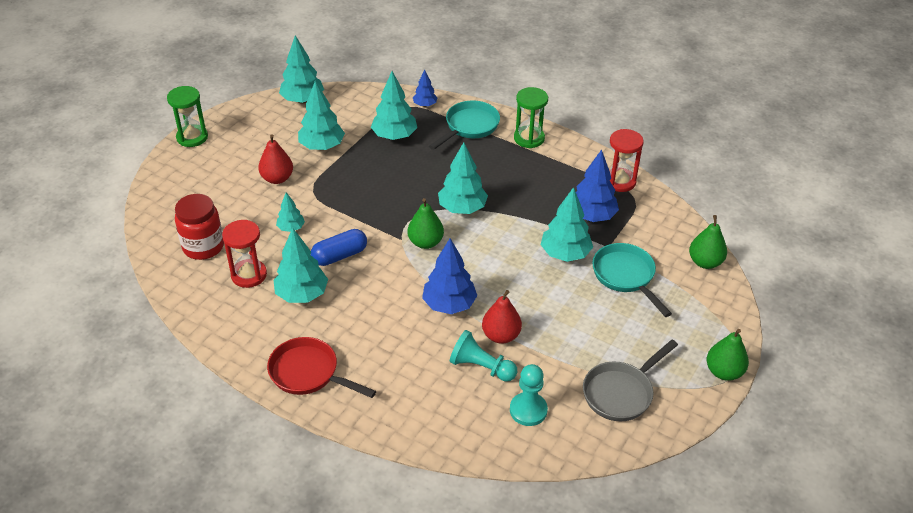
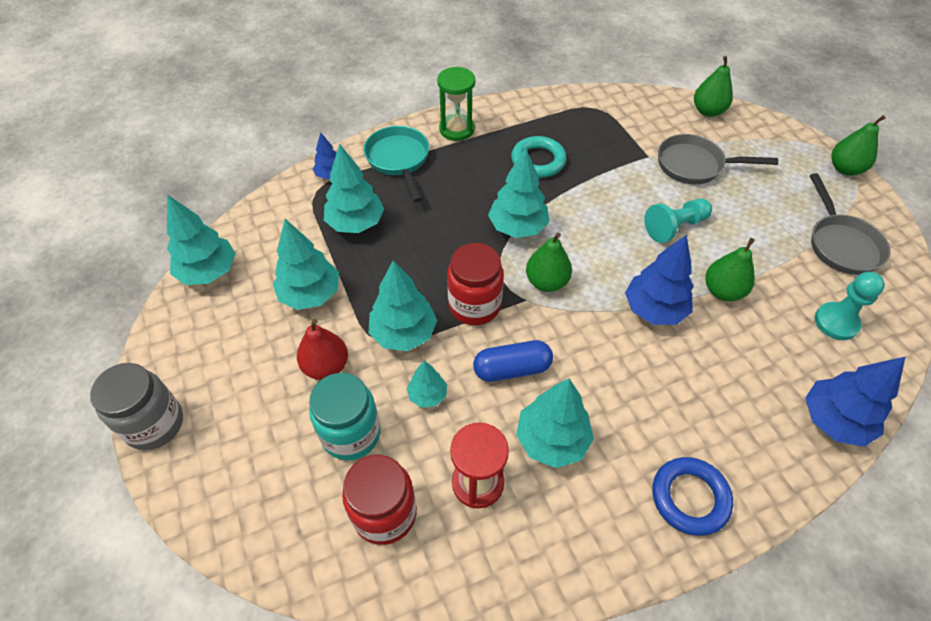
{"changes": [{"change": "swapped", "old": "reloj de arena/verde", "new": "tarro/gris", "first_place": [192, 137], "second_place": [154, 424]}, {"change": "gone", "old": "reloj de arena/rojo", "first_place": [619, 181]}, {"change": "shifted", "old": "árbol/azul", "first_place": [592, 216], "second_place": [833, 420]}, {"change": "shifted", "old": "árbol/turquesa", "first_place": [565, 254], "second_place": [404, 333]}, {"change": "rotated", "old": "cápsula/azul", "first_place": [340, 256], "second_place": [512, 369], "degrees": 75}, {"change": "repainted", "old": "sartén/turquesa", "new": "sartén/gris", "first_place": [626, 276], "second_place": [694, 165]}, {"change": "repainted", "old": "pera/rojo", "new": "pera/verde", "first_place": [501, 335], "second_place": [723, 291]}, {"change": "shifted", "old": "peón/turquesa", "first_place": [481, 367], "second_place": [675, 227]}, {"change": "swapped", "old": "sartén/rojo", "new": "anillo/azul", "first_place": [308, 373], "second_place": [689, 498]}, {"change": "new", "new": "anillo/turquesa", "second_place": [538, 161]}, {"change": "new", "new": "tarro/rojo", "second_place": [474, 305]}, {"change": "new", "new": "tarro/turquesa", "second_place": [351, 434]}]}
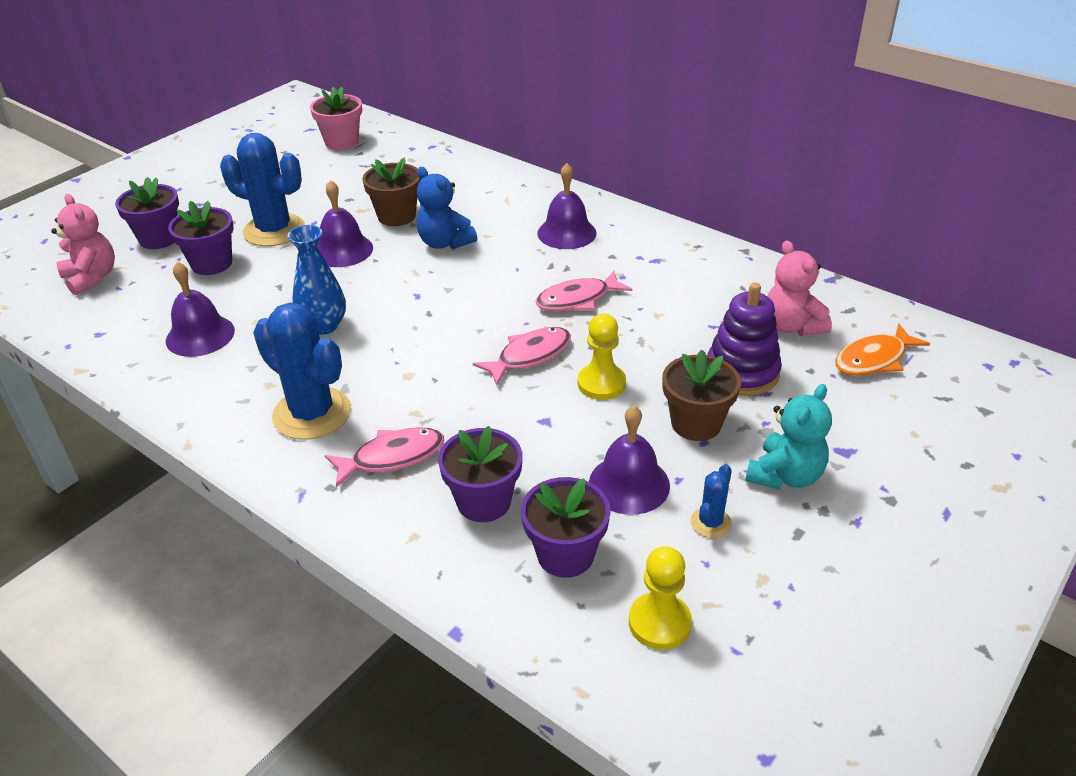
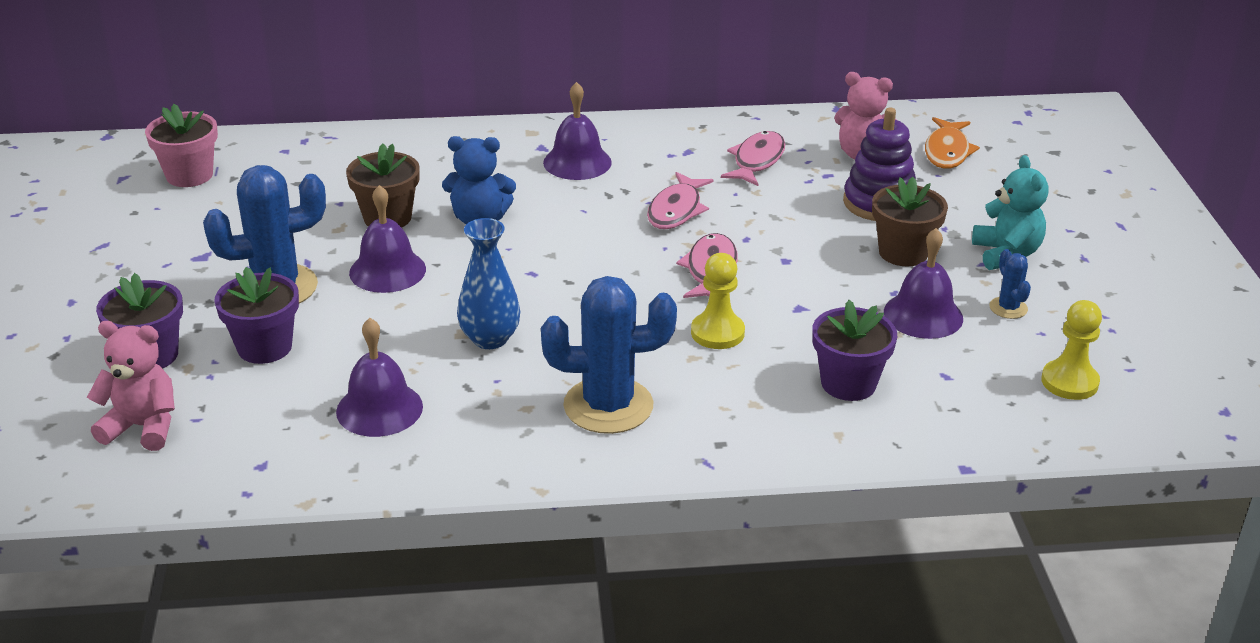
{"changes": [{"change": "shifted", "old": "peón/amarillo", "first_place": [601, 383], "second_place": [717, 333]}, {"change": "shifted", "old": "pez/rosa", "first_place": [392, 457], "second_place": [757, 161]}, {"change": "gone", "old": "maceta/morado", "first_place": [565, 554]}]}
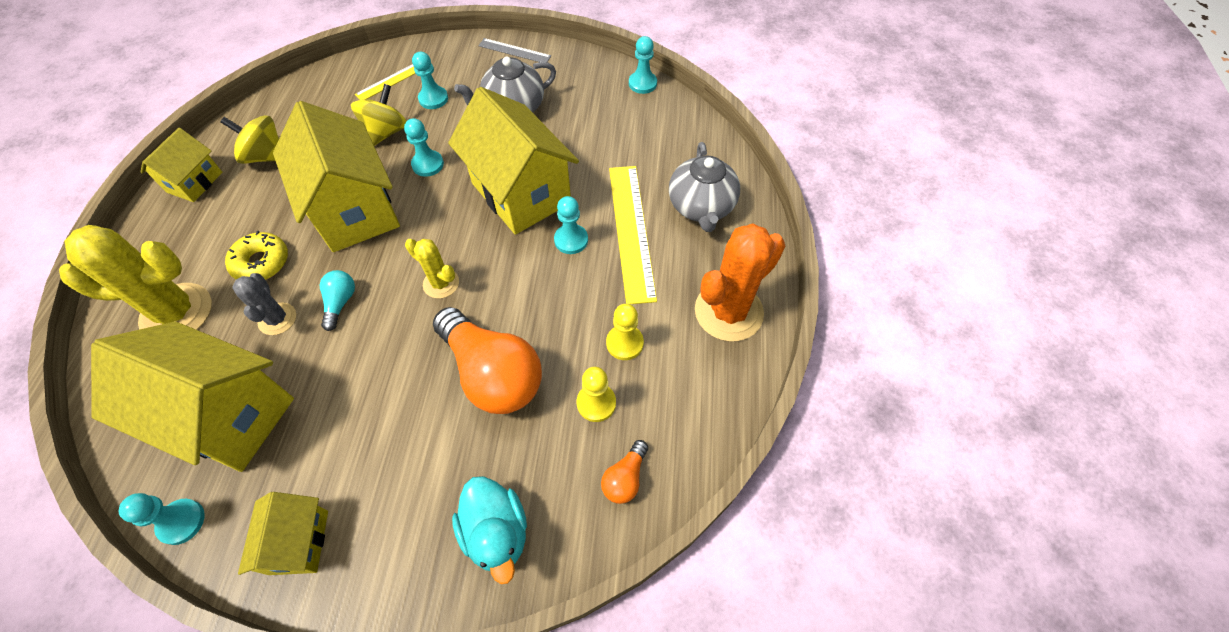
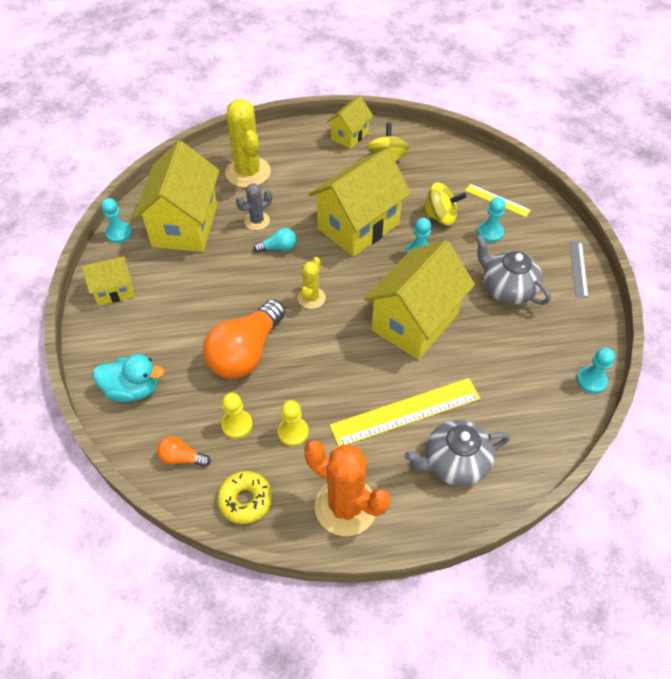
{"changes": [{"change": "rotated", "old": "casa/amarillo", "first_place": [195, 182], "second_place": [349, 136], "degrees": -60}, {"change": "gone", "old": "peón/turquesa", "first_place": [571, 240]}, {"change": "shifted", "old": "rosquilla/amarillo", "first_place": [261, 262], "second_place": [245, 500]}, {"change": "rotated", "old": "pato/turquesa", "first_place": [496, 532], "second_place": [133, 389], "degrees": -135}]}
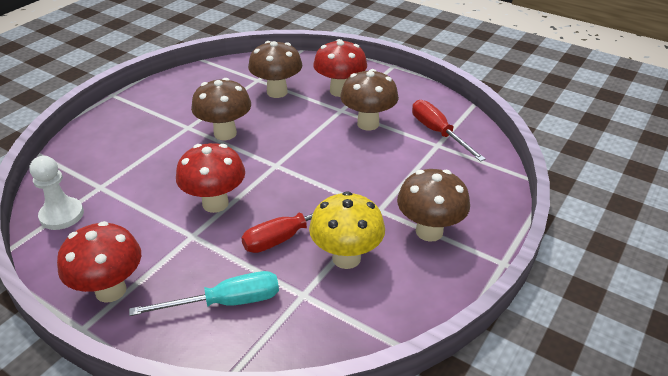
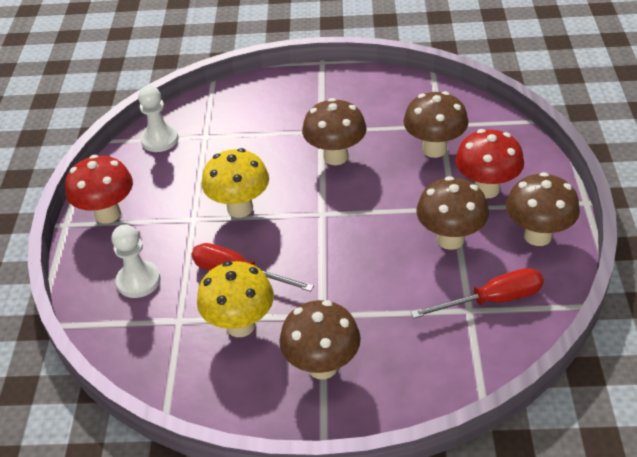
{"changes": [{"change": "rotated", "old": "destornillador/rojo", "first_place": [438, 133], "second_place": [492, 300], "degrees": 45}, {"change": "repainted", "old": "seta/rojo", "new": "seta/amarillo", "first_place": [215, 203], "second_place": [240, 208]}, {"change": "swapped", "old": "destornillador/turquesa", "new": "peón/blanco", "first_place": [226, 302], "second_place": [138, 281]}, {"change": "new", "new": "seta/marrón", "second_place": [537, 236]}]}
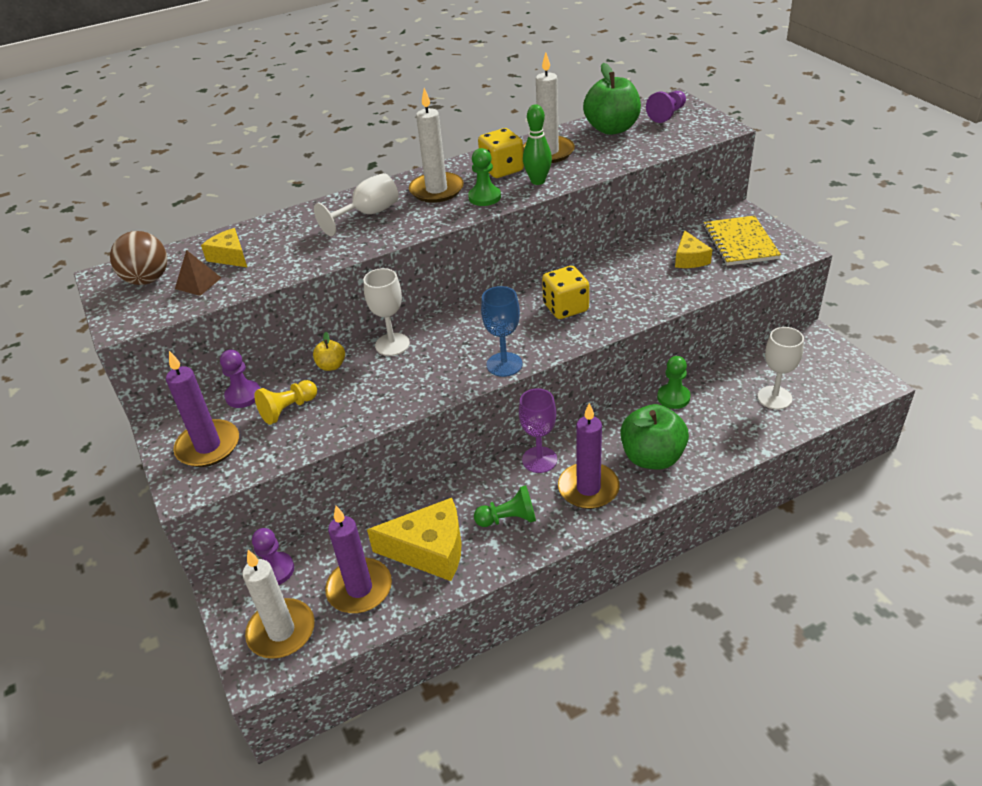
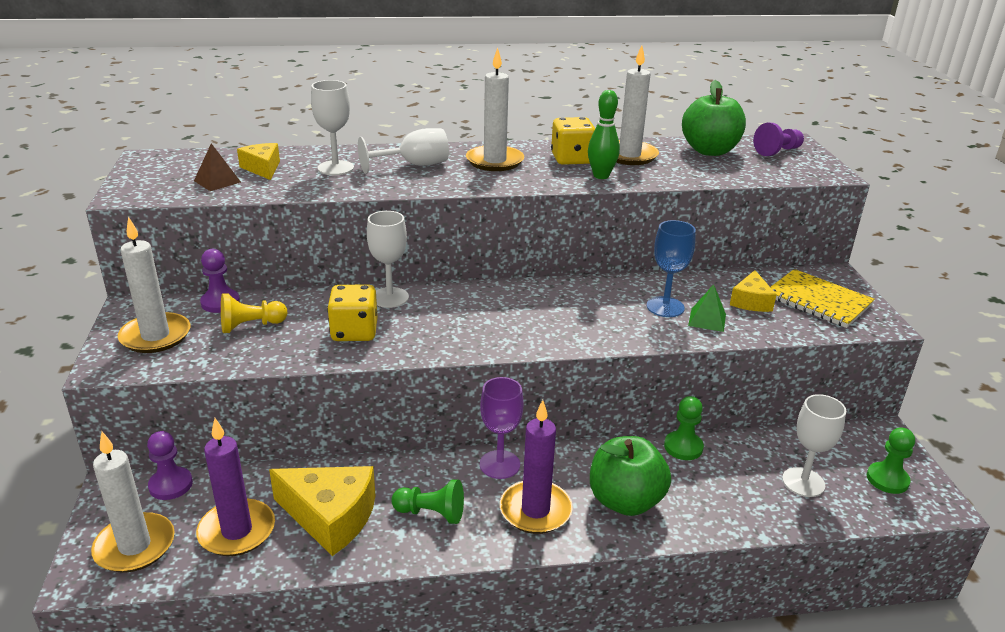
{"changes": [{"change": "shifted", "old": "peón/verde", "first_place": [484, 197], "second_place": [887, 479]}, {"change": "rotated", "old": "cuaderno/amarillo", "first_place": [740, 243], "second_place": [818, 300], "degrees": -60}, {"change": "gone", "old": "pelota/marrón", "first_place": [147, 280]}, {"change": "shifted", "old": "dado/amarillo", "first_place": [565, 307], "second_place": [354, 332]}, {"change": "shifted", "old": "copa/azul", "first_place": [504, 364], "second_place": [665, 307]}, {"change": "gone", "old": "manzana/amarillo", "first_place": [331, 366]}, {"change": "repainted", "old": "vela/morado", "new": "vela/blanco", "first_place": [208, 446], "second_place": [155, 336]}, {"change": "new", "new": "copa/blanco", "second_place": [335, 168]}, {"change": "new", "new": "pirámide/verde", "second_place": [707, 319]}]}
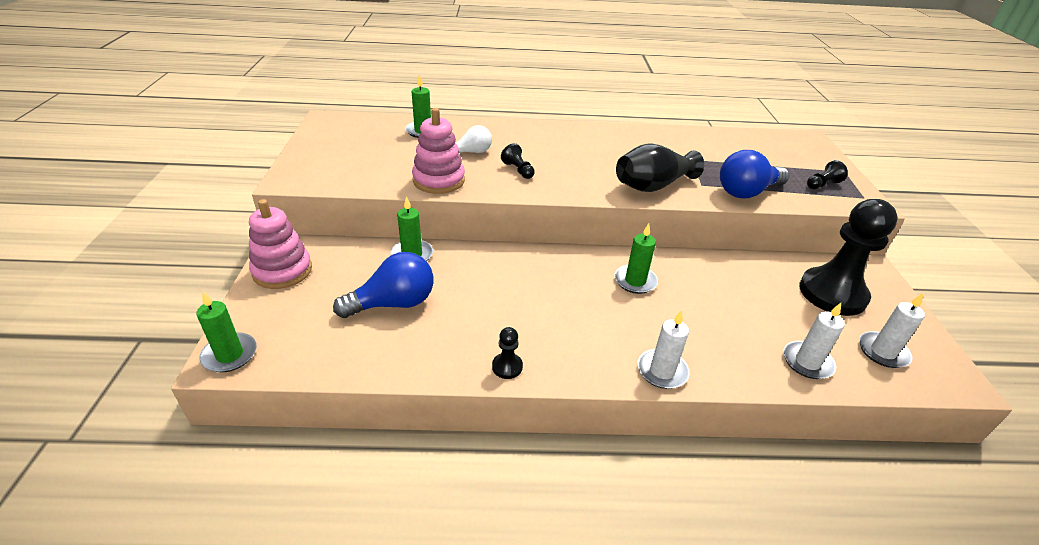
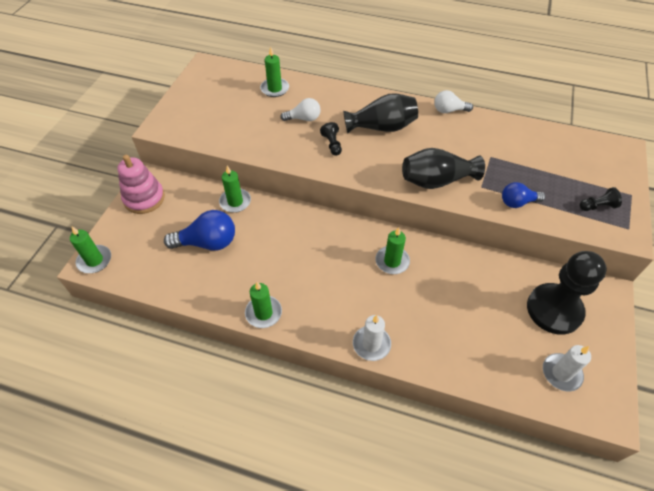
{"changes": [{"change": "gone", "old": "juguete apilable/rosa", "first_place": [439, 180]}, {"change": "scaled", "old": "bombilla/azul", "first_place": [746, 192], "second_place": [517, 202], "factor": 0.62}, {"change": "gone", "old": "vela/blanco", "first_place": [807, 362]}, {"change": "swapped", "old": "peón/negro", "new": "vela/verde", "first_place": [507, 367], "second_place": [263, 313]}, {"change": "new", "new": "bombilla/blanco", "second_place": [449, 110]}, {"change": "new", "new": "florero/negro", "second_place": [382, 127]}]}
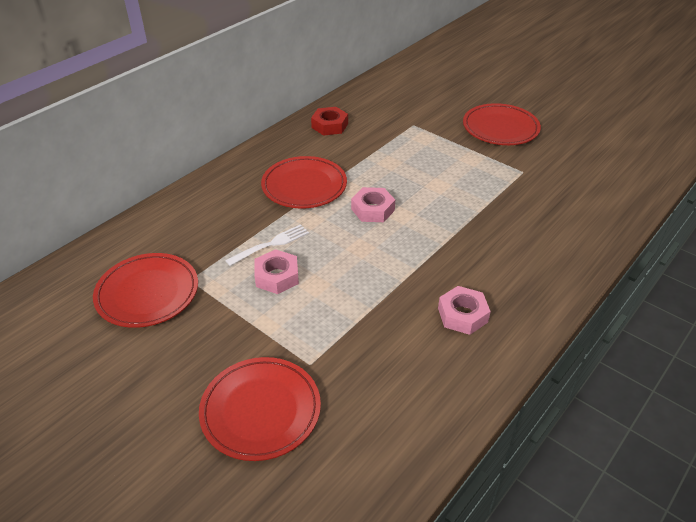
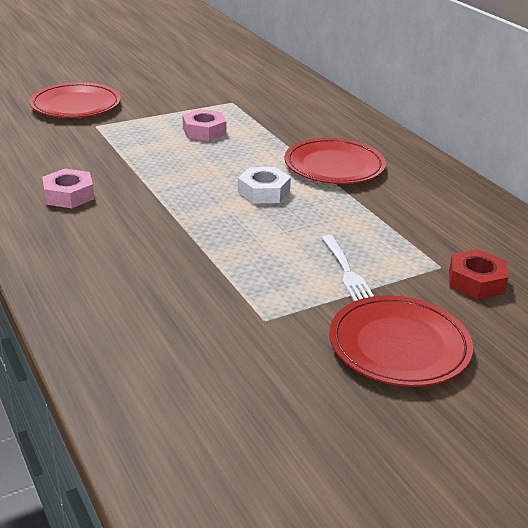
{"changes": [{"change": "shifted", "old": "tuerca/rojo", "first_place": [329, 125], "second_place": [476, 281]}, {"change": "repainted", "old": "tuerca/rosa", "new": "tuerca/blanco", "first_place": [373, 209], "second_place": [263, 192]}, {"change": "shifted", "old": "tenedor/blanco", "first_place": [270, 244], "second_place": [347, 271]}, {"change": "gone", "old": "plato/rojo", "first_place": [147, 293]}]}
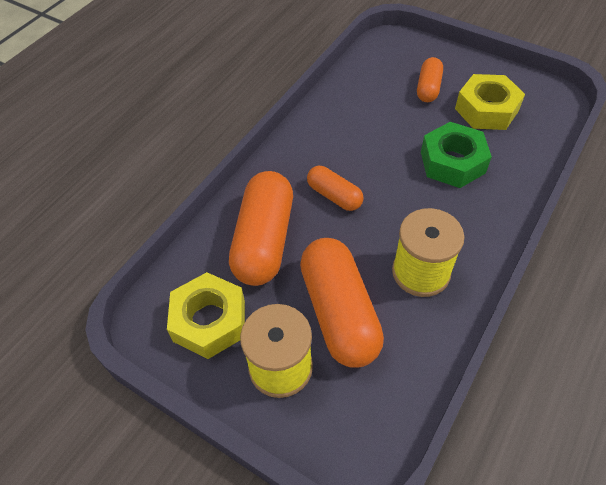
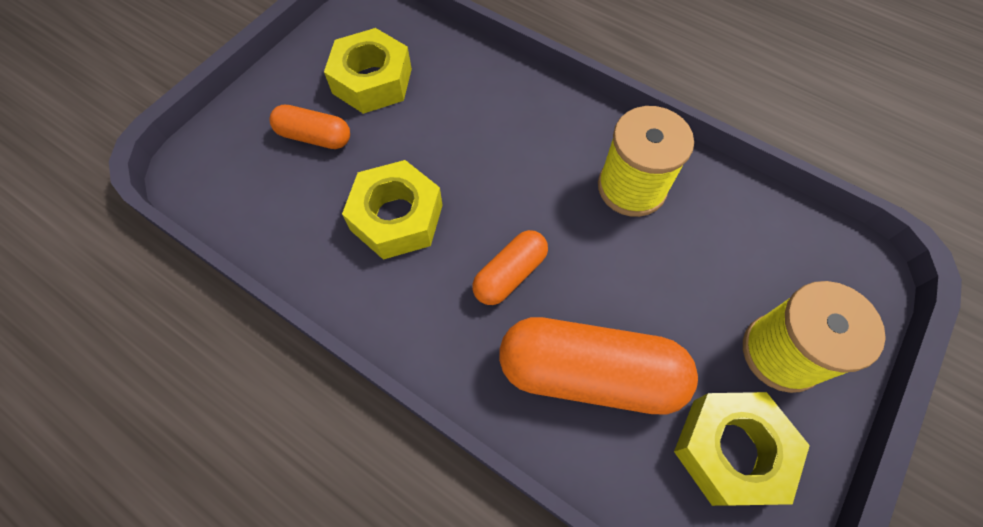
{"changes": [{"change": "gone", "old": "tuerca/verde", "first_place": [452, 162]}, {"change": "gone", "old": "cápsula/naranja", "first_place": [339, 312]}, {"change": "new", "new": "tuerca/amarillo", "second_place": [397, 217]}]}
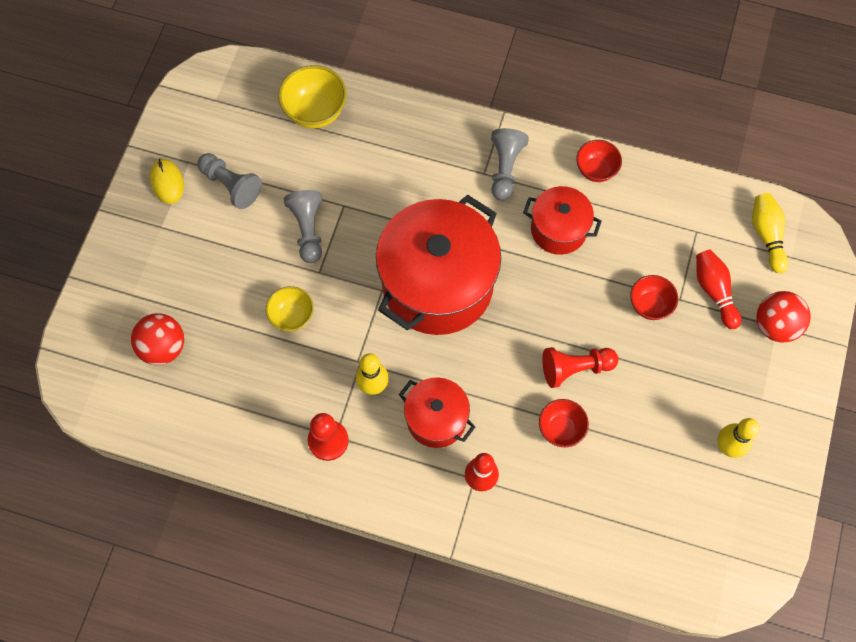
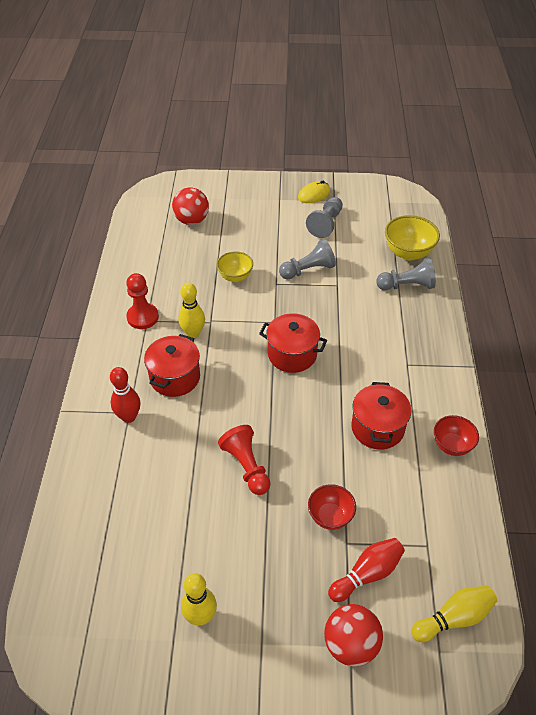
{"changes": [{"change": "shifted", "old": "peón/gris", "first_place": [505, 169], "second_place": [407, 285]}, {"change": "scaled", "old": "olla/rojo", "first_place": [437, 284], "second_place": [292, 354], "factor": 0.52}, {"change": "gone", "old": "cuenco/rojo", "first_place": [560, 429]}]}
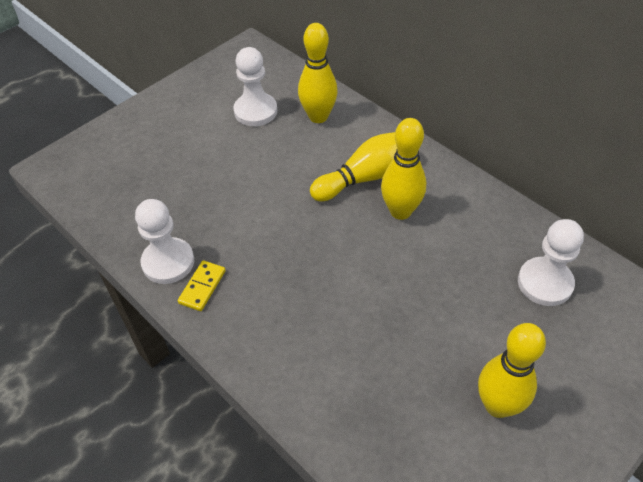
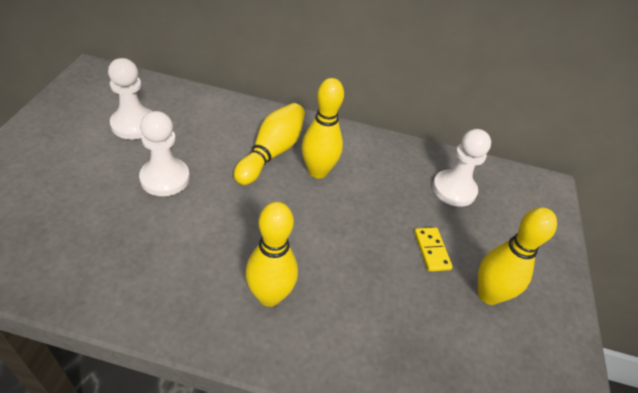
{"changes": [{"change": "shifted", "old": "bolo/amarillo", "first_place": [318, 116], "second_place": [269, 296]}, {"change": "shifted", "old": "peón/blanco", "first_place": [168, 262], "second_place": [165, 178]}, {"change": "shifted", "old": "ficha de dominó/amarillo", "first_place": [202, 287], "second_place": [431, 250]}]}
